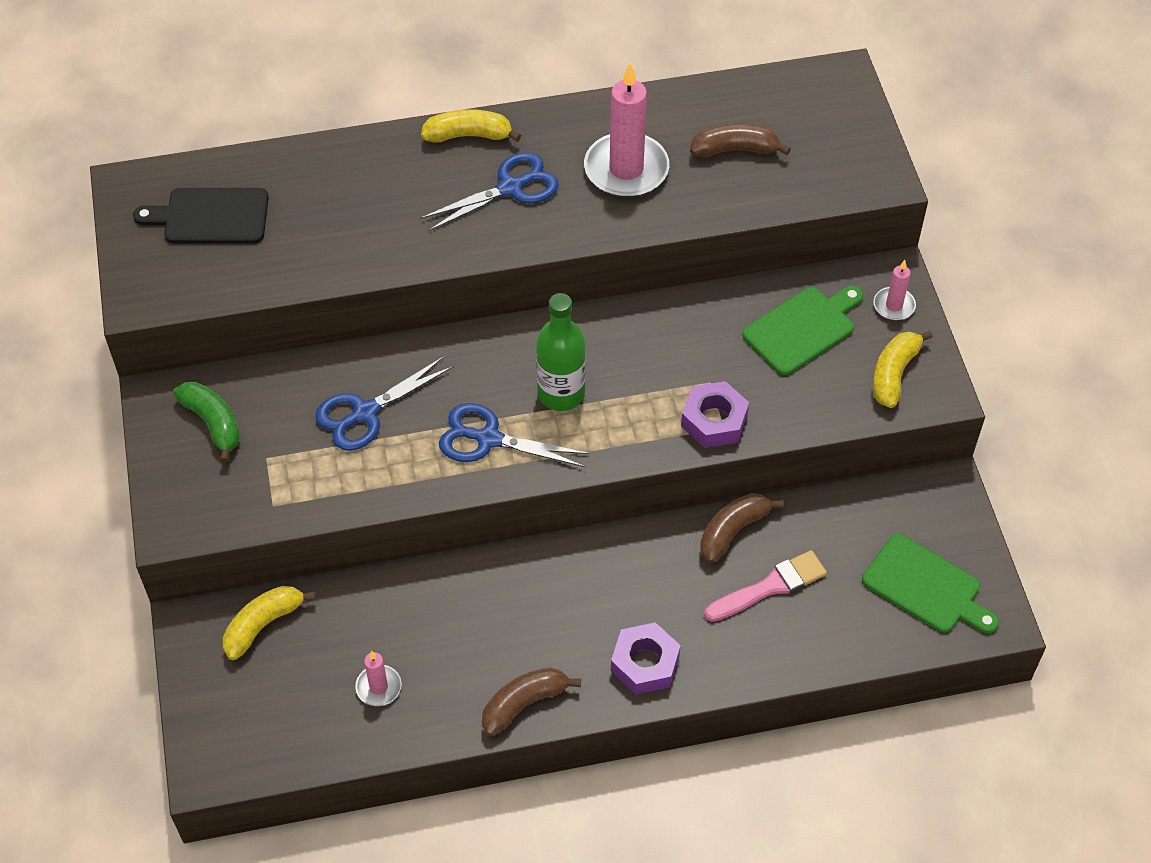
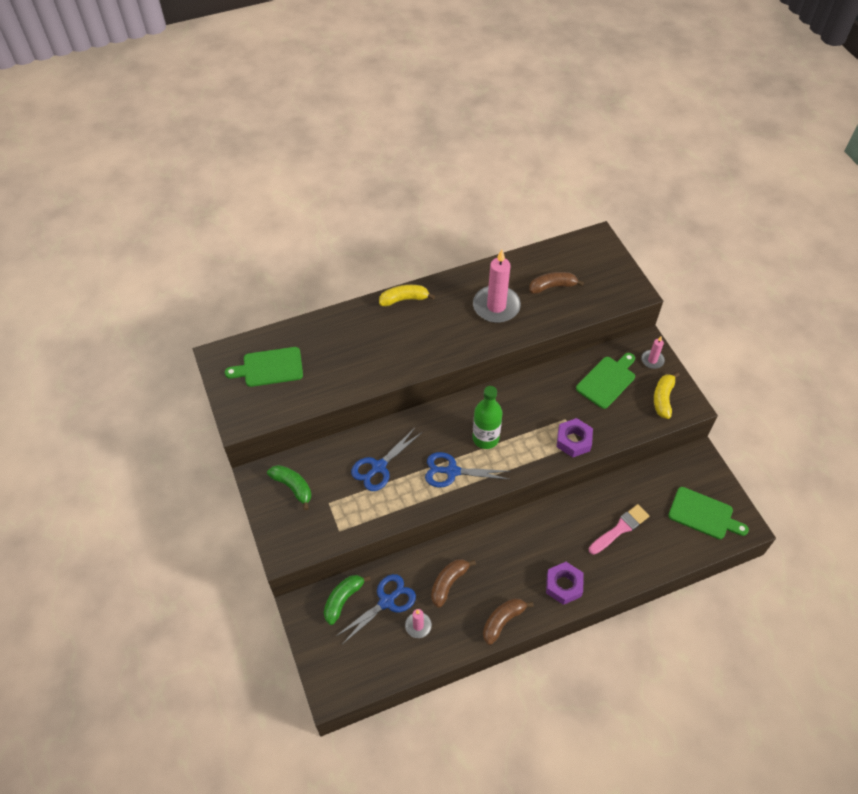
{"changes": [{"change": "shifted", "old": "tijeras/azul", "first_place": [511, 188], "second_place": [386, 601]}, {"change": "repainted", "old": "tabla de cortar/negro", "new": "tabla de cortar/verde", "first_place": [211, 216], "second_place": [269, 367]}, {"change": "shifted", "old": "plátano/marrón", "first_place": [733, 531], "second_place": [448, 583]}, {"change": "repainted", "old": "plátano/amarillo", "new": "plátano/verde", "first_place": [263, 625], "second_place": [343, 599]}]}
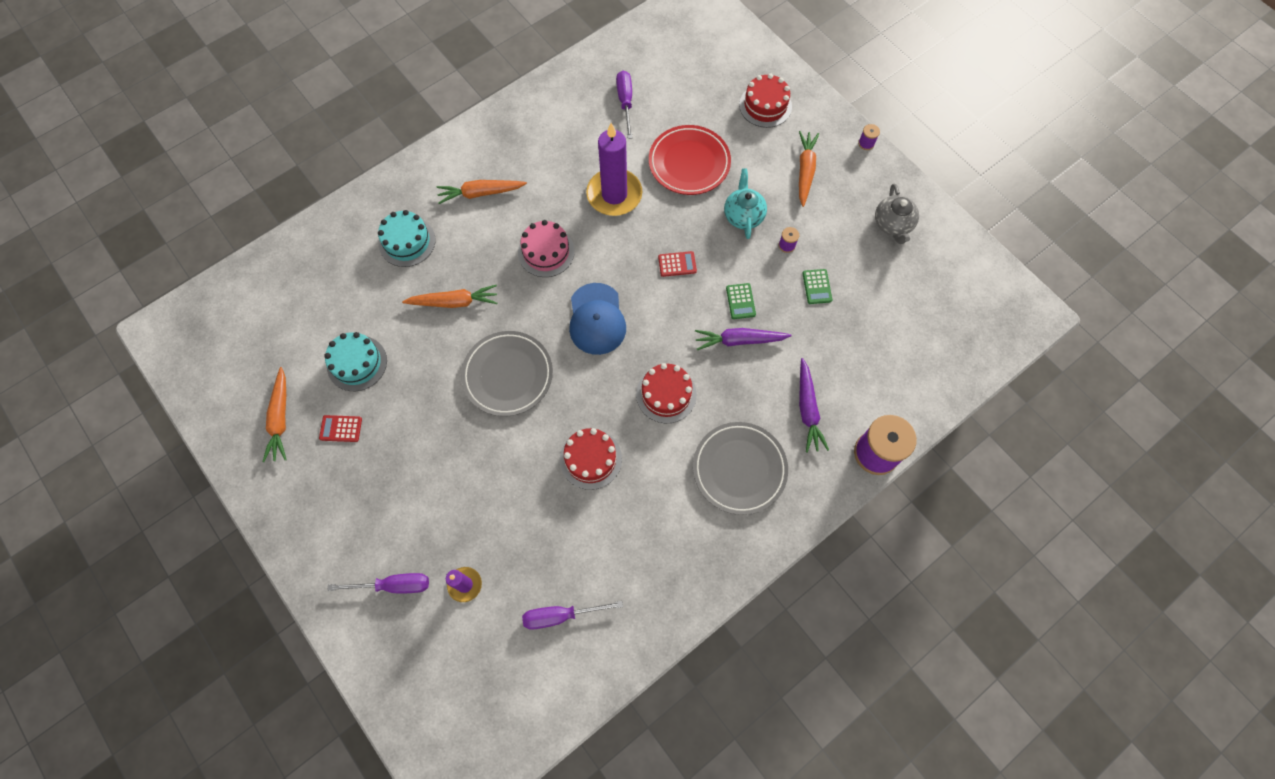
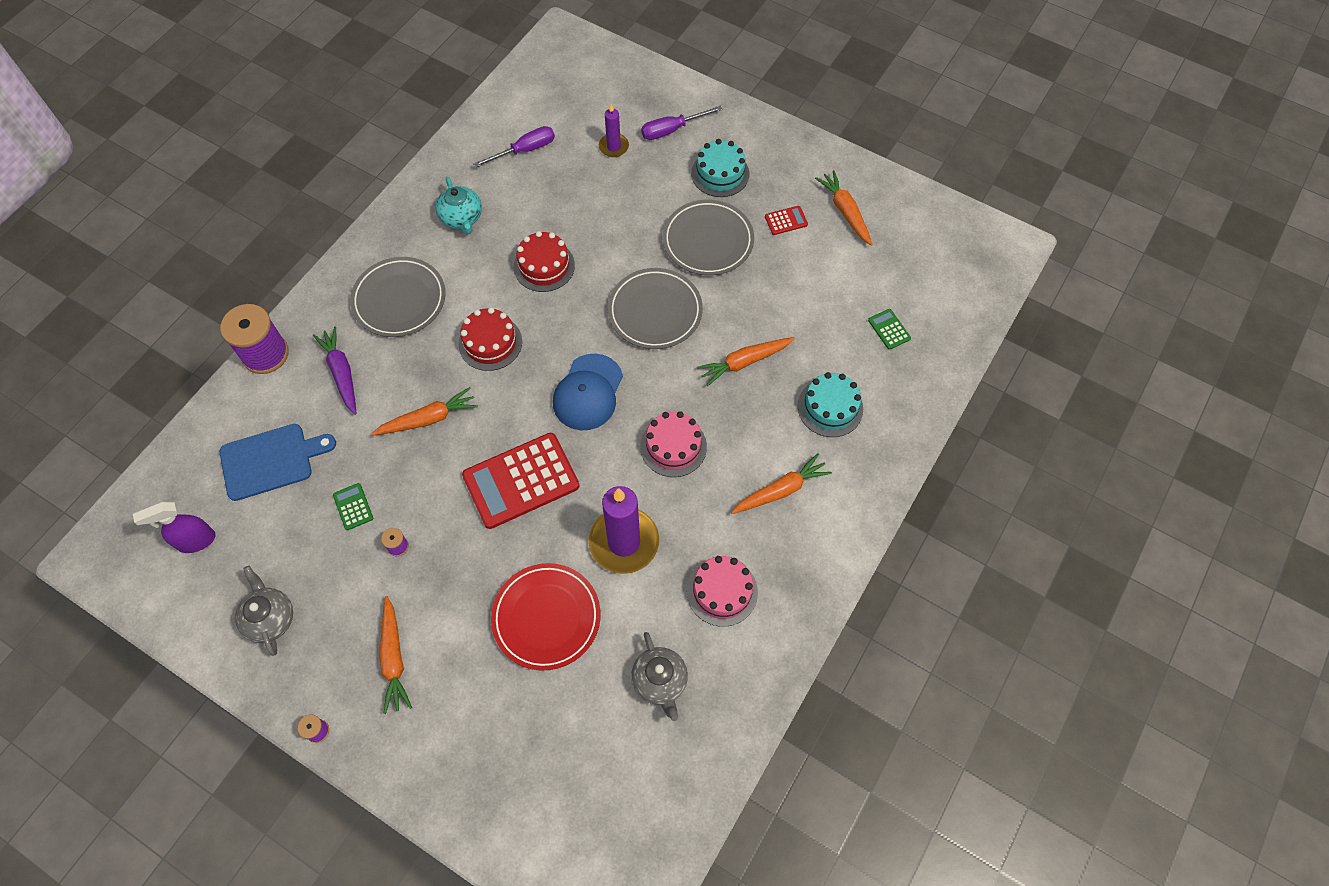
{"changes": [{"change": "swapped", "old": "destornillador/morado", "new": "tetera/gris", "first_place": [625, 102], "second_place": [660, 681]}, {"change": "gone", "old": "tarta/rojo", "first_place": [765, 105]}, {"change": "shifted", "old": "tetera/turquesa", "first_place": [743, 215], "second_place": [462, 218]}, {"change": "scaled", "old": "calculadora/rojo", "first_place": [677, 264], "second_place": [521, 481], "factor": 2.37}, {"change": "rotated", "old": "gorra/azul", "first_place": [596, 319], "second_place": [588, 392], "degrees": -135}, {"change": "shifted", "old": "calculadora/verde", "first_place": [740, 301], "second_place": [889, 329]}, {"change": "repainted", "old": "zanahoria/morado", "new": "zanahoria/naranja", "first_place": [739, 340], "second_place": [428, 419]}, {"change": "shifted", "old": "tarta/turquesa", "first_place": [357, 363], "second_place": [720, 173]}, {"change": "new", "new": "plato/gris", "second_place": [708, 241]}, {"change": "new", "new": "tabla de cortar/azul", "second_place": [271, 460]}, {"change": "new", "new": "pulverizador/morado", "second_place": [196, 541]}, {"change": "new", "new": "tarta/rosa", "second_place": [722, 591]}]}
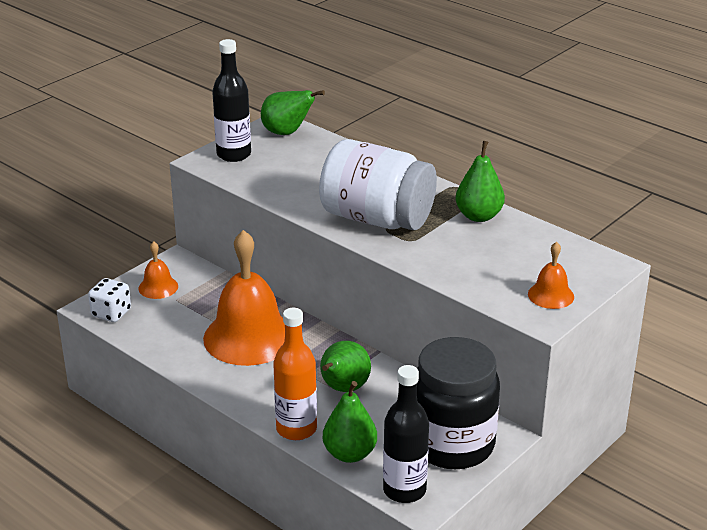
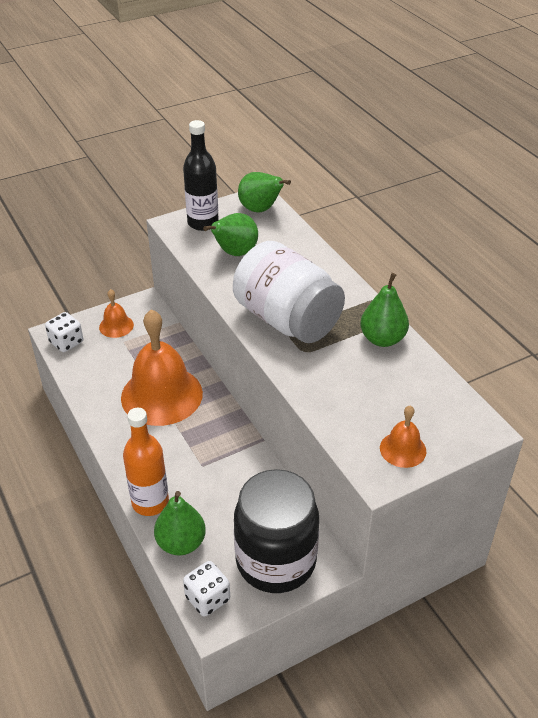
{"changes": [{"change": "shifted", "old": "pera/verde", "first_place": [343, 388], "second_place": [234, 253]}, {"change": "swapped", "old": "botella/negro", "new": "dado/blanco", "first_place": [404, 490], "second_place": [207, 598]}]}
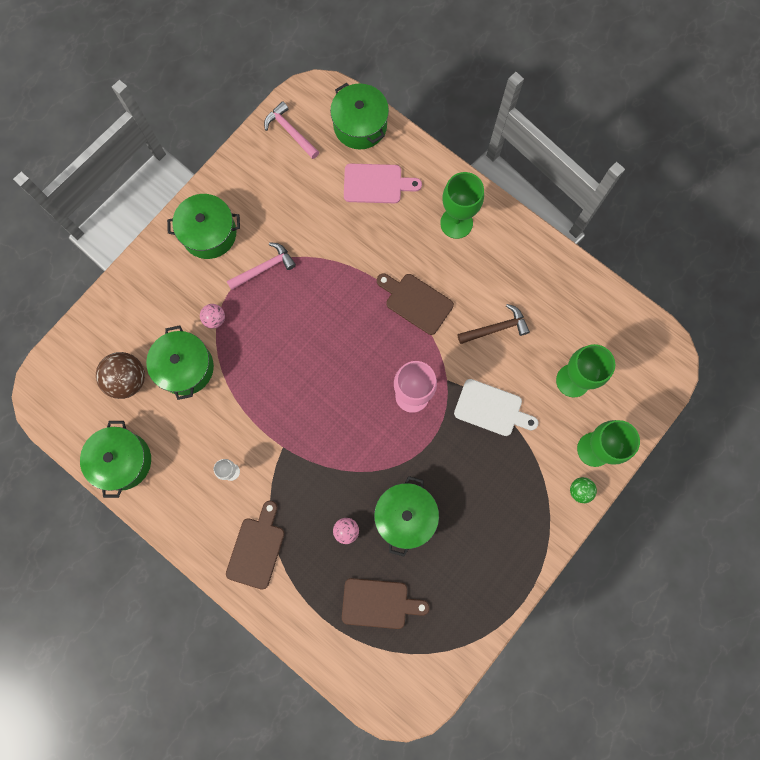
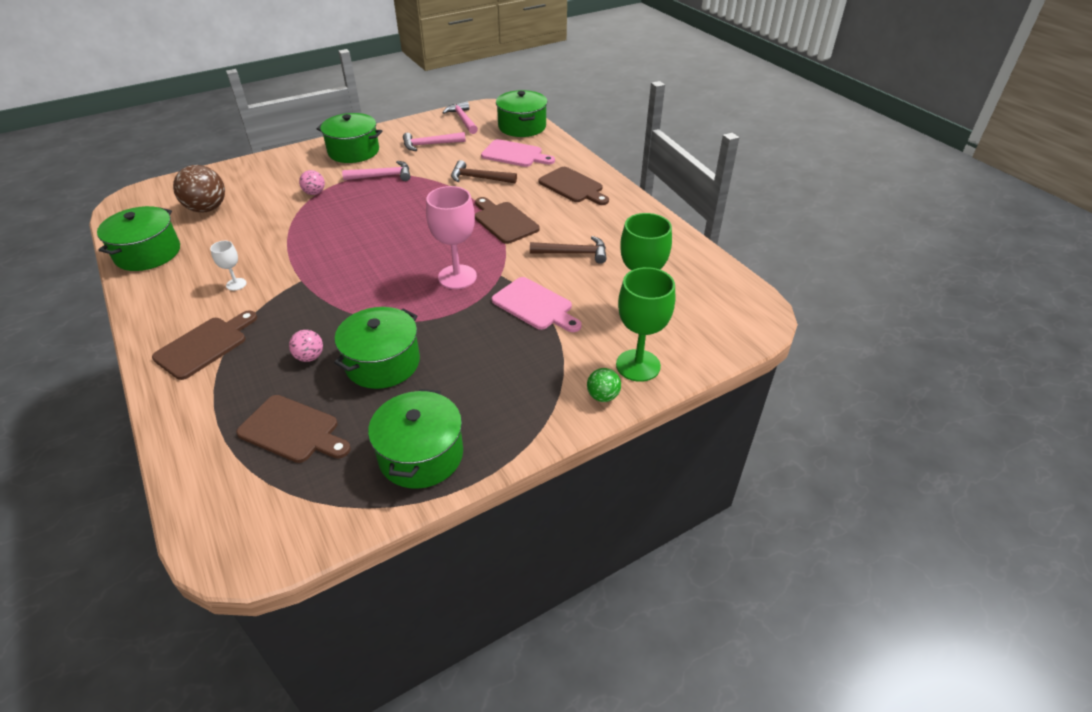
{"changes": [{"change": "swapped", "old": "copa/verde", "new": "tabla de cortar/marrón", "first_place": [456, 223], "second_place": [573, 186]}, {"change": "shifted", "old": "olla/verde", "first_place": [185, 367], "second_place": [421, 455]}, {"change": "repainted", "old": "tabla de cortar/blanco", "new": "tabla de cortar/rosa", "first_place": [491, 409], "second_place": [535, 305]}, {"change": "new", "new": "martillo/rosa", "second_place": [430, 145]}, {"change": "new", "new": "martillo/marrón", "second_place": [479, 178]}]}
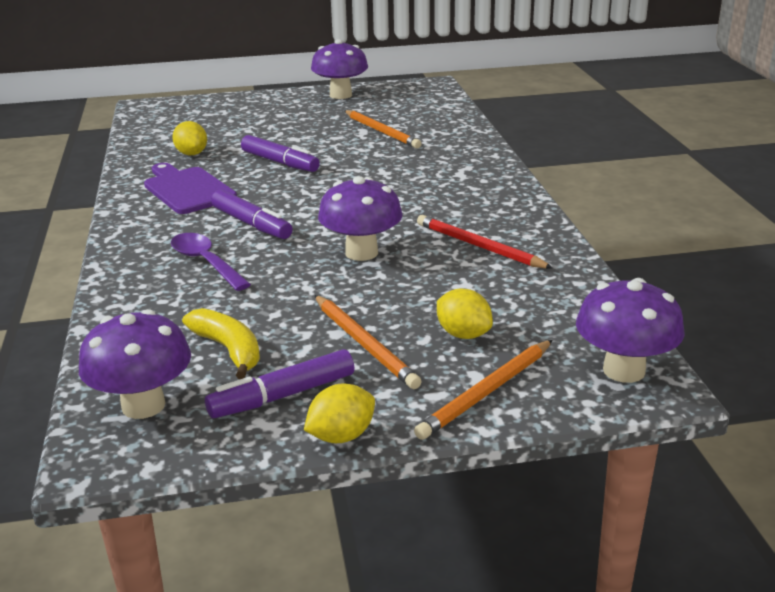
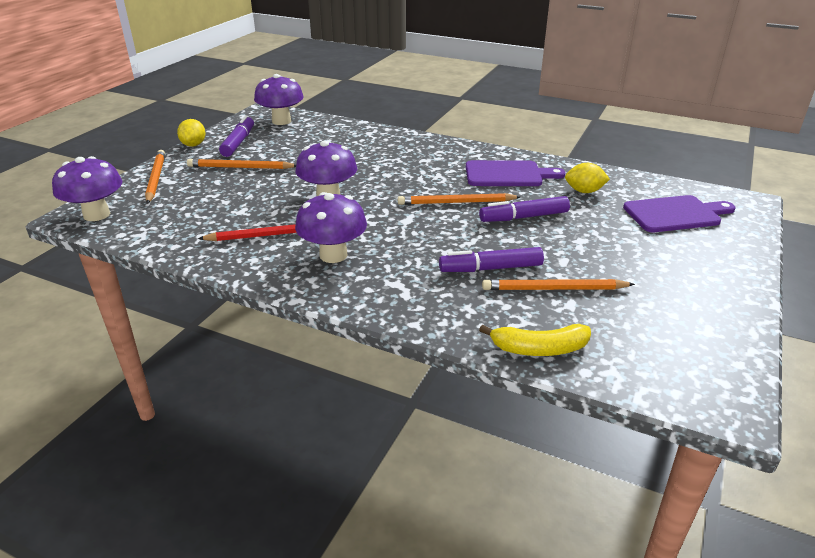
{"changes": [{"change": "shifted", "old": "seta/morado", "first_place": [340, 95], "second_place": [333, 255]}, {"change": "shifted", "old": "rotulador/morado", "first_place": [251, 224], "second_place": [490, 268]}, {"change": "gone", "old": "cuchara/morado", "first_place": [205, 262]}, {"change": "gone", "old": "limón/amarillo", "first_place": [463, 334]}, {"change": "shifted", "old": "plátano/amarillo", "first_place": [228, 350], "second_place": [539, 349]}, {"change": "new", "new": "lápiz/naranja", "second_place": [456, 202]}, {"change": "new", "new": "tabla de cortar/morado", "second_place": [675, 214]}]}
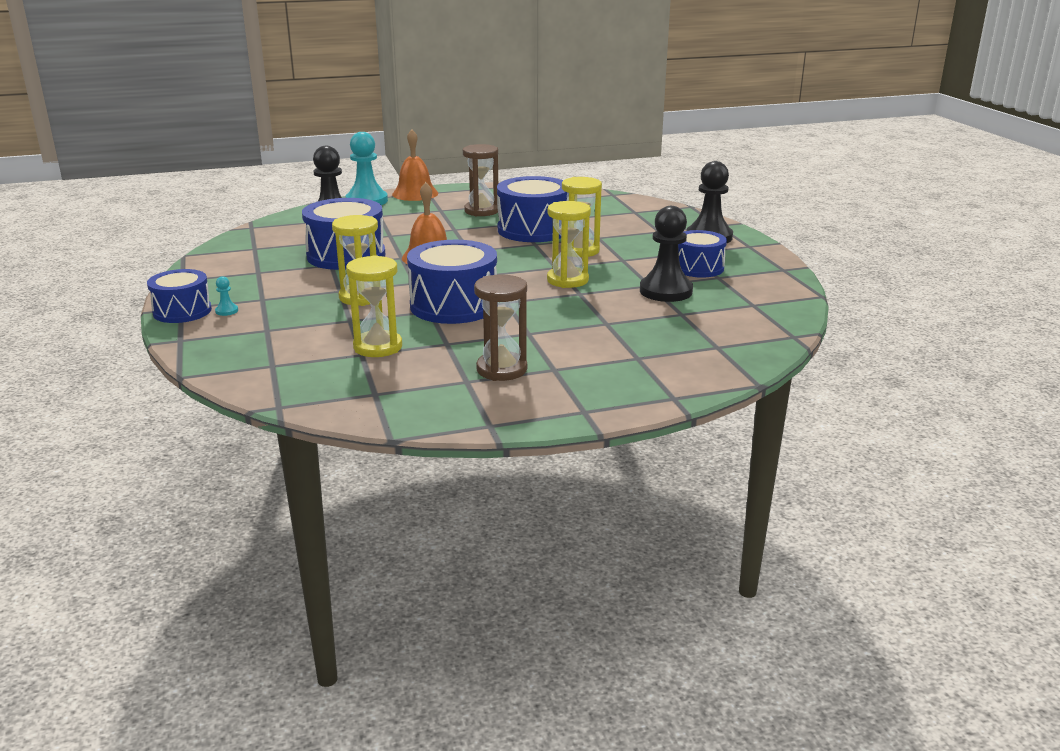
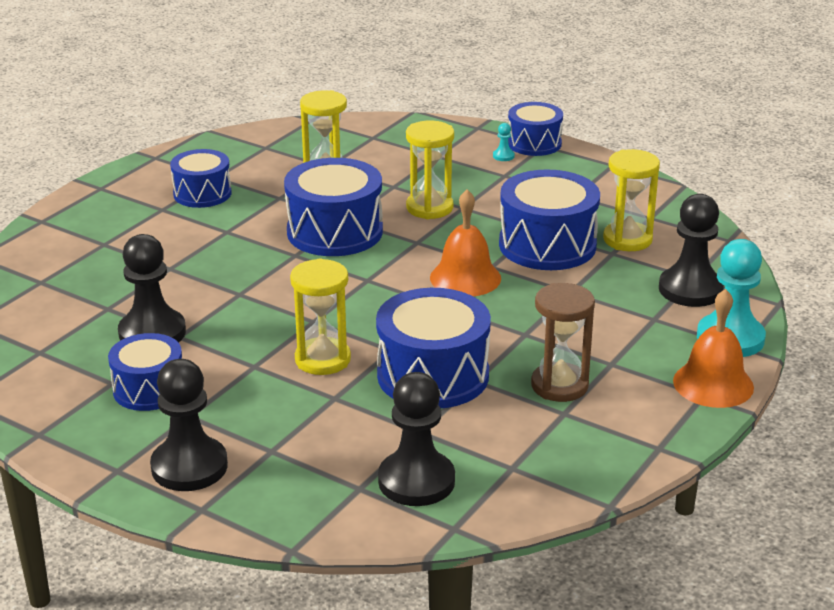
{"changes": [{"change": "shifted", "old": "reloj de arena/amarillo", "first_place": [567, 280], "second_place": [627, 239]}, {"change": "swapped", "old": "reloj de arena/marrón", "new": "tambor/azul", "first_place": [501, 369], "second_place": [202, 193]}, {"change": "new", "new": "peón/negro", "second_place": [416, 481]}]}
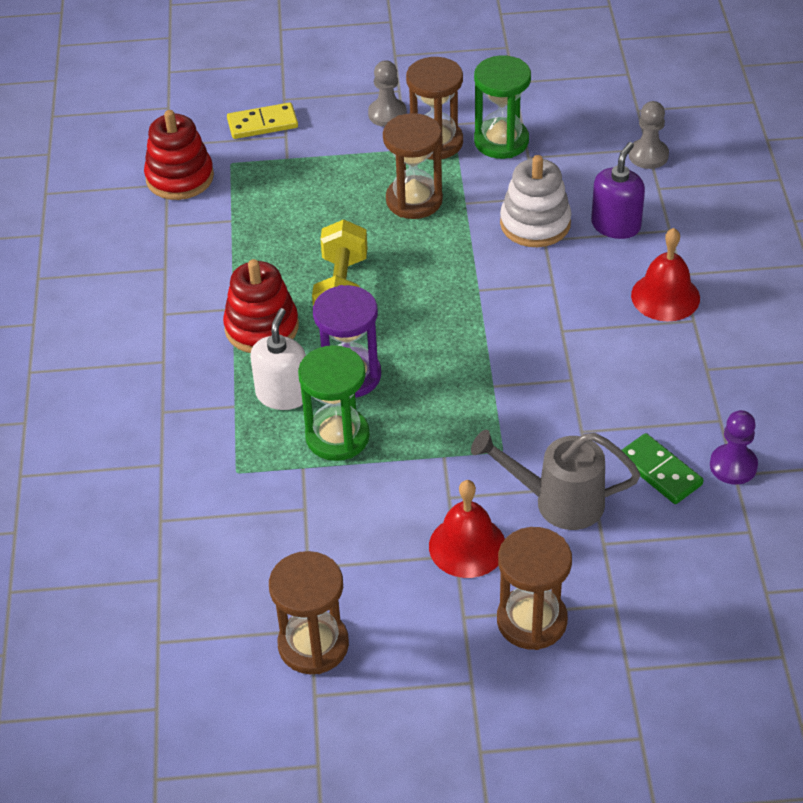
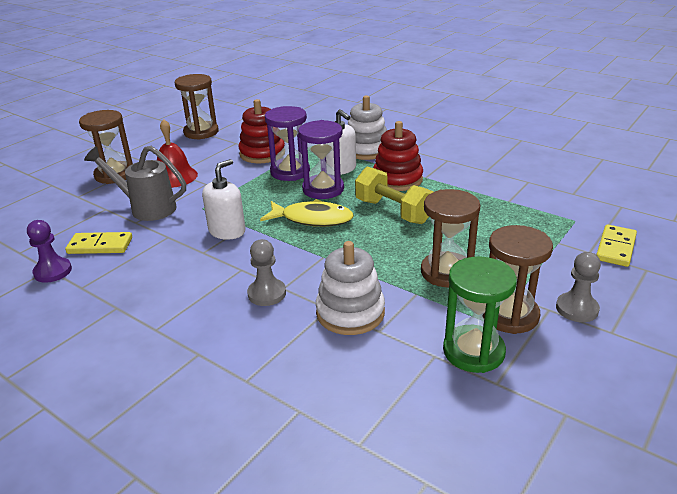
{"changes": [{"change": "shifted", "old": "peón/gris", "first_place": [648, 155], "second_place": [267, 294]}, {"change": "shifted", "old": "juguete apilable/rojo", "first_place": [180, 177], "second_place": [262, 153]}, {"change": "gone", "old": "dispensador de jabón/morado", "first_place": [616, 225]}, {"change": "gone", "old": "campana/rojo", "first_place": [665, 296]}, {"change": "repainted", "old": "reloj de arena/verde", "new": "reloj de arena/morado", "first_place": [337, 436], "second_place": [290, 172]}, {"change": "rotated", "old": "regadera/gris", "first_place": [558, 502], "second_place": [147, 208], "degrees": -120}, {"change": "repainted", "old": "ficha de dominó/verde", "new": "ficha de dominó/amarillo", "first_place": [660, 471], "second_place": [100, 246]}, {"change": "new", "new": "juguete apilable/blanco", "second_place": [366, 150]}, {"change": "new", "new": "dispensador de jabón/blanco", "second_place": [227, 231]}, {"change": "new", "new": "pez/amarillo", "second_place": [312, 219]}]}
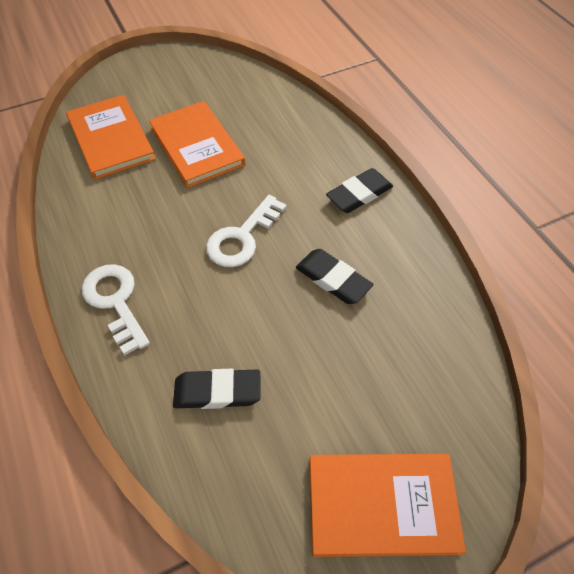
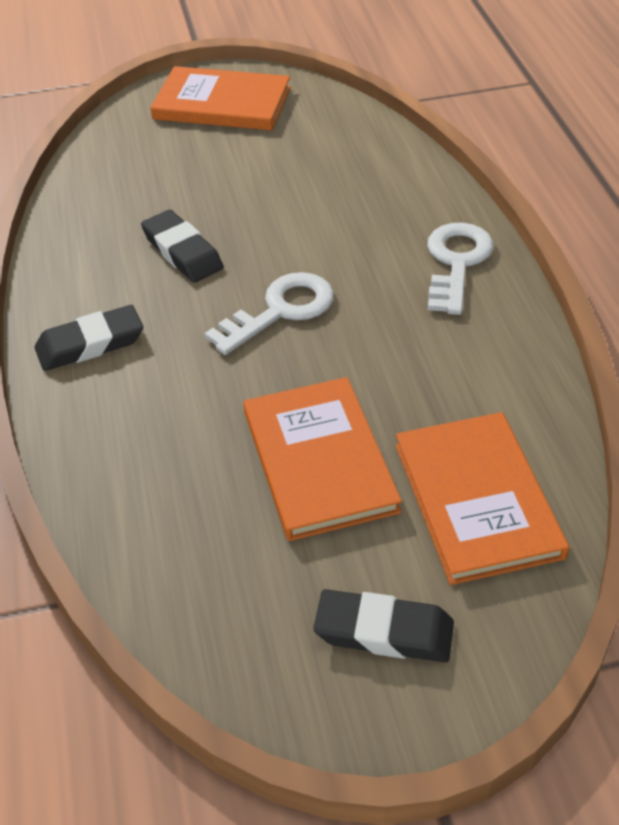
{"changes": [{"change": "rotated", "old": "llave/blanco", "first_place": [115, 301], "second_place": [456, 263], "degrees": -150}, {"change": "shifted", "old": "goma de borrar/negro", "first_place": [217, 392], "second_place": [384, 631]}]}
